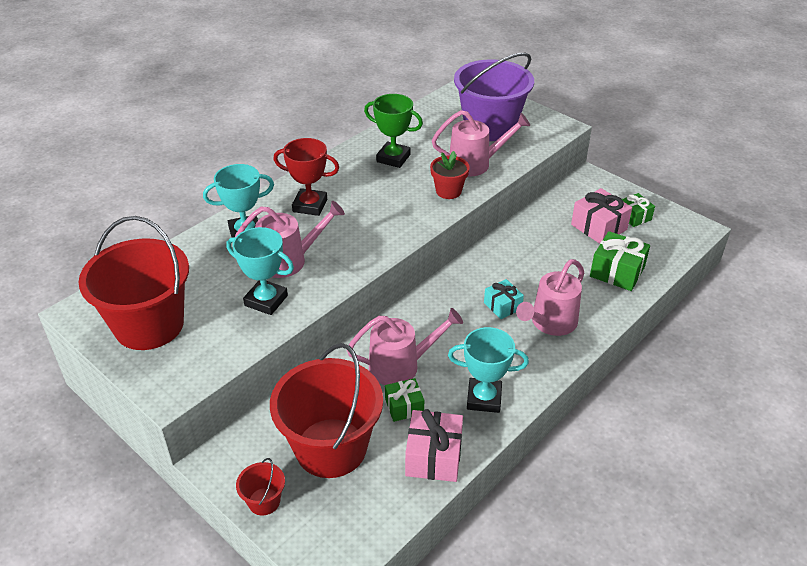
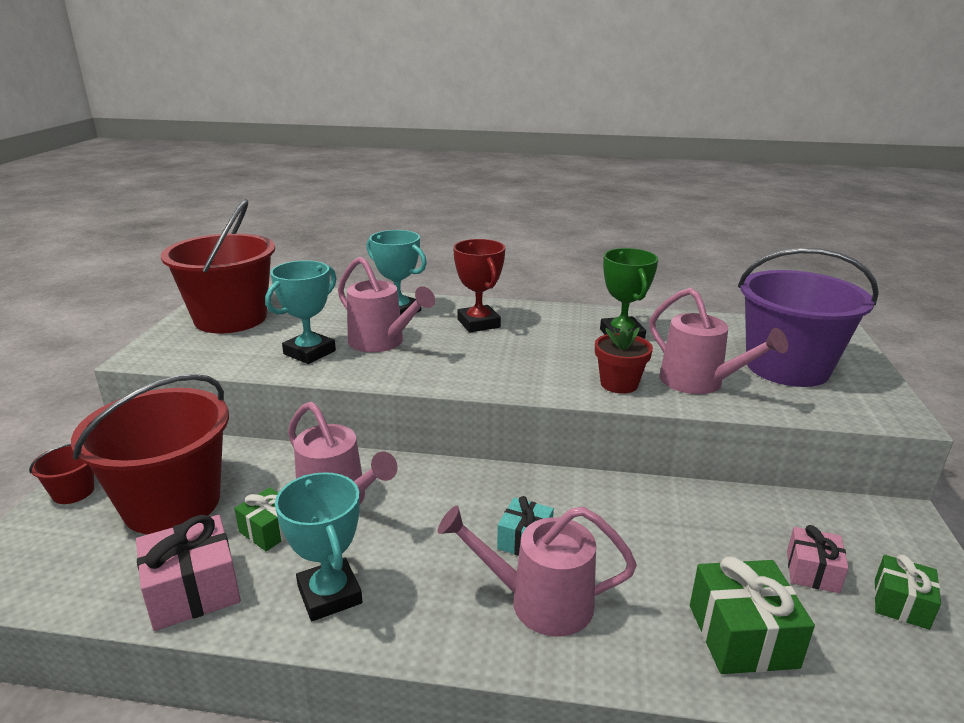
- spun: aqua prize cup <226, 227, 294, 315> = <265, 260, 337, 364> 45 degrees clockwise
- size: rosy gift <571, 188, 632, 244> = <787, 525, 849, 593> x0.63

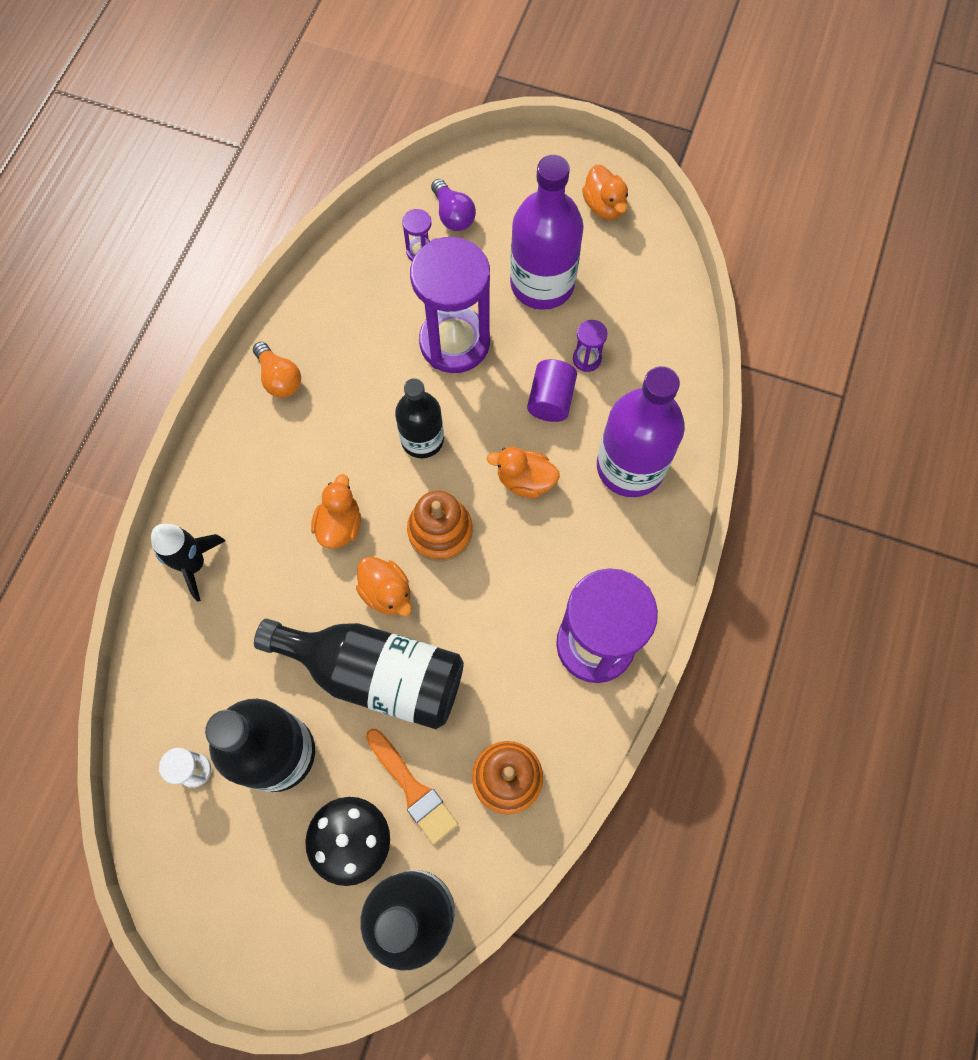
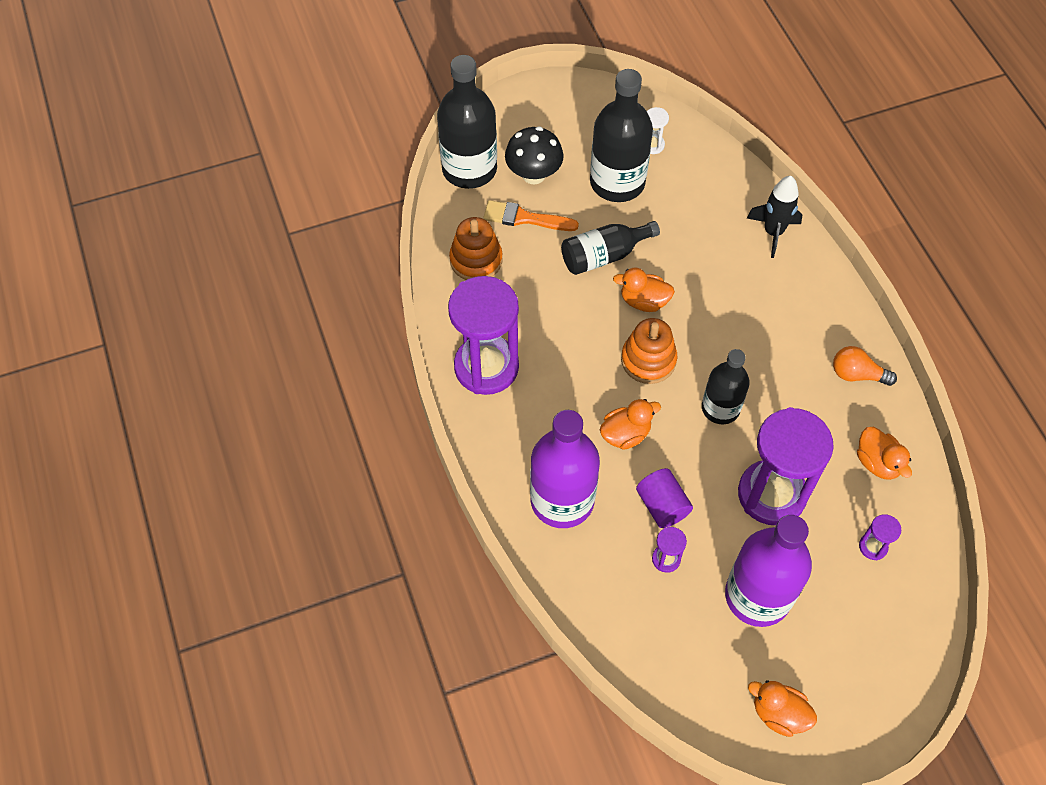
- size: ebony drink bottle <254, 619, 464, 729> = <561, 221, 660, 275> x0.63
- relocated: orange-coloured duck <311, 474, 361, 548> to <857, 427, 912, 480>
- missing: purple light bulb <431, 179, 476, 231>

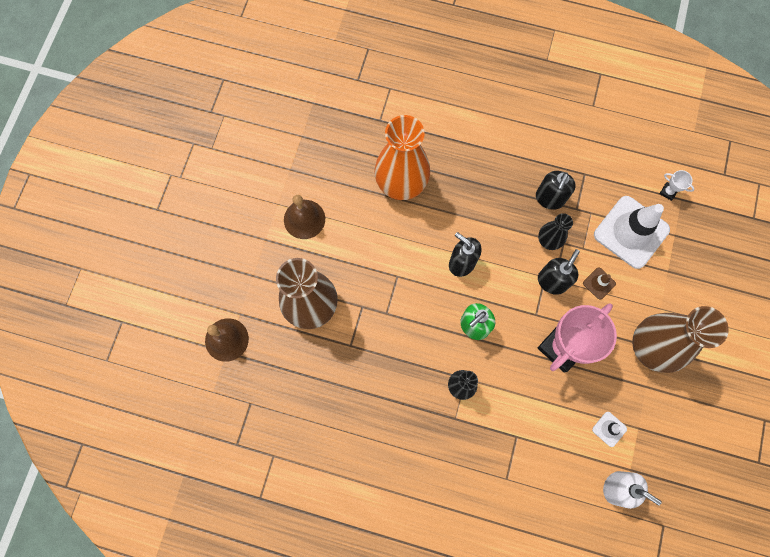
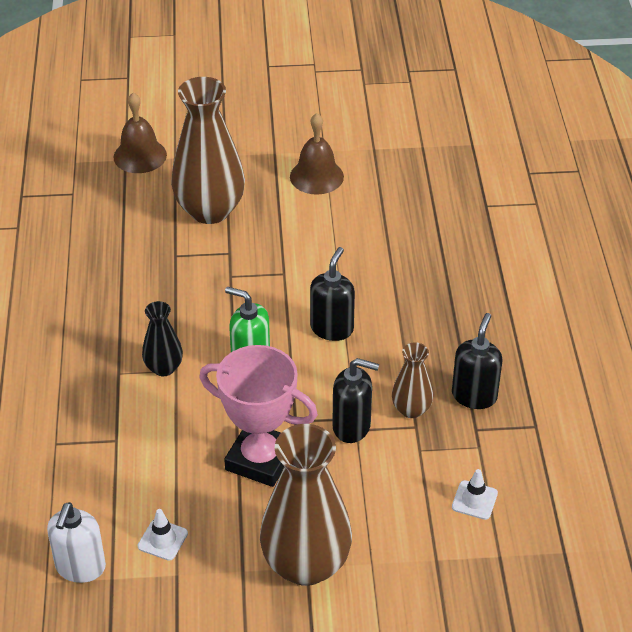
- colour: ebony vase <538, 213, 573, 250> to brown vase <392, 343, 433, 418>
- spun: ebony soap dispenser <536, 171, 576, 210> = <452, 313, 503, 409> 105 degrees clockwise
- size: pure white road cone <594, 196, 670, 269> = <452, 469, 498, 520> x0.42
- missing: orange-coloured vase <374, 115, 430, 200>
- missing: brown road cone <583, 268, 616, 300>
- missing: pure white prize cup <660, 170, 694, 201>

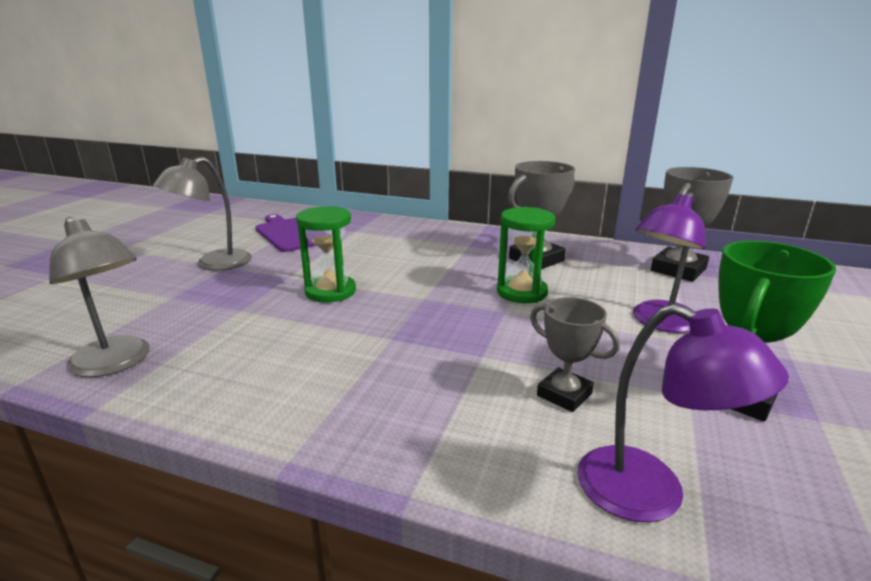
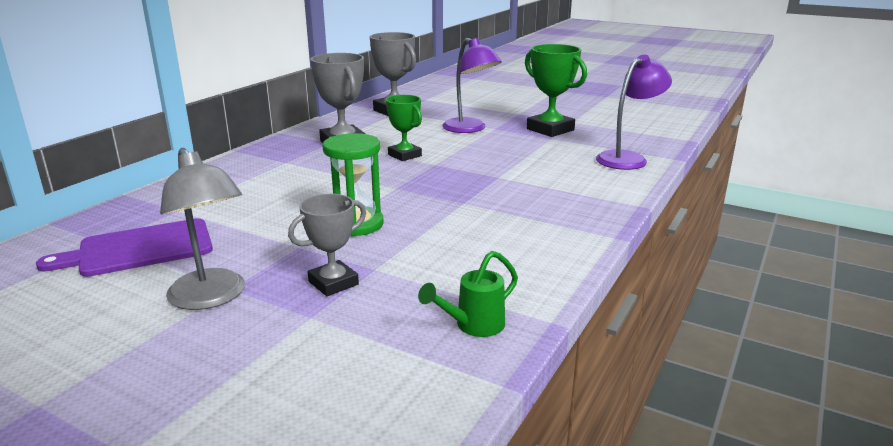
- relocated: gray prize cup <530, 297, 620, 412> to <288, 194, 366, 296>
- exchanged: leaf-green sand timer <497, 207, 555, 303> to leaf-green prize cup <386, 95, 422, 161>
- exchanged: gray reading lamp <49, 217, 150, 377> to leaf-green sprinkling can <418, 251, 518, 337>

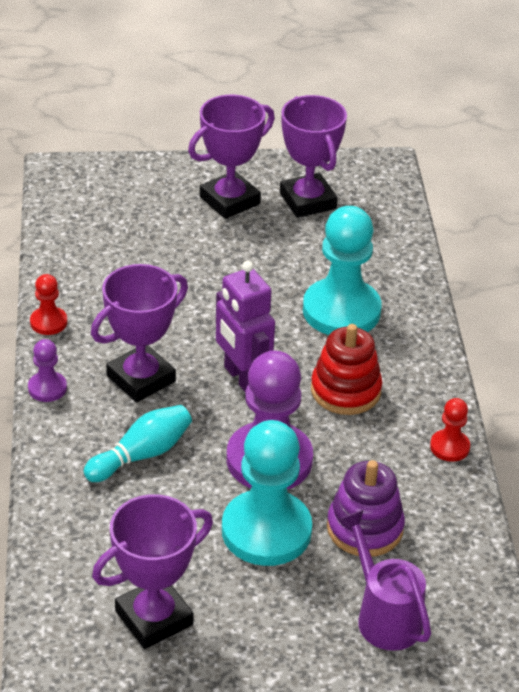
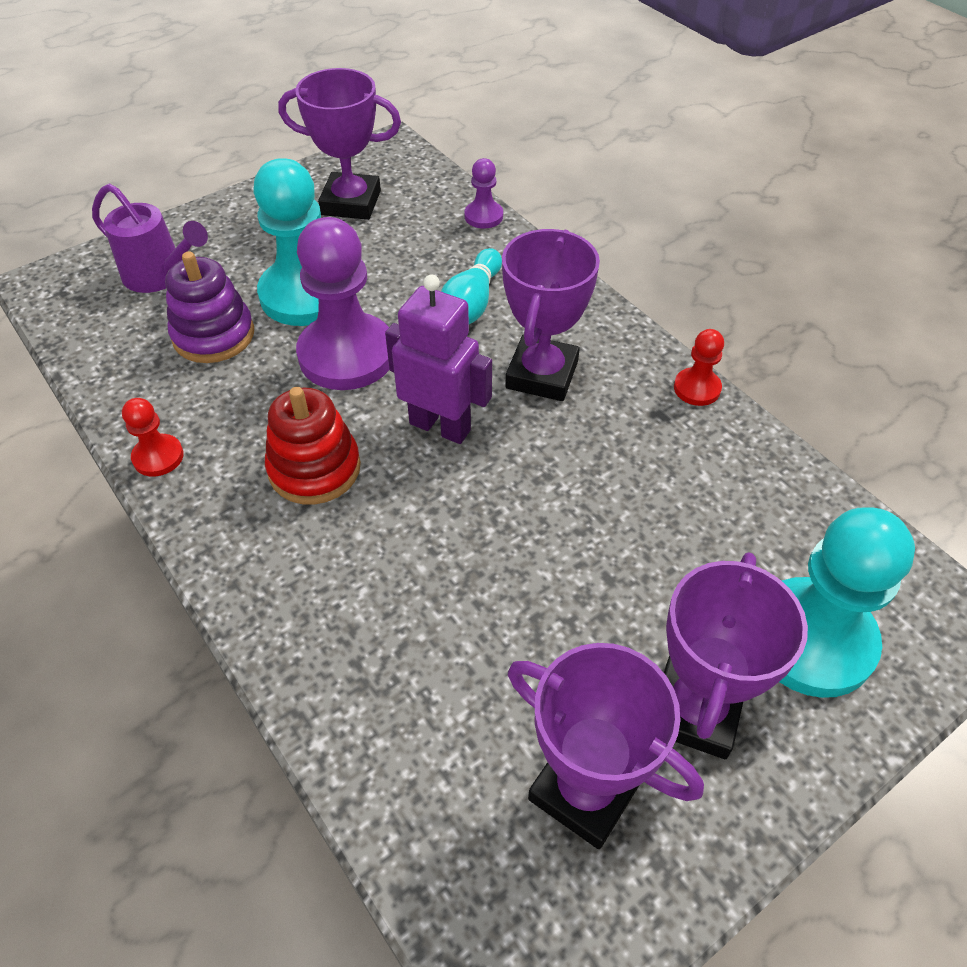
- spun: purple prize cup <92, 494, 213, 649> = <278, 68, 401, 220> 75 degrees clockwise
- relocated: purple chess pawn <28, 339, 67, 402> to <464, 158, 503, 229>
- relocated: aqua chess pawn <303, 206, 382, 335> to <779, 507, 915, 698>

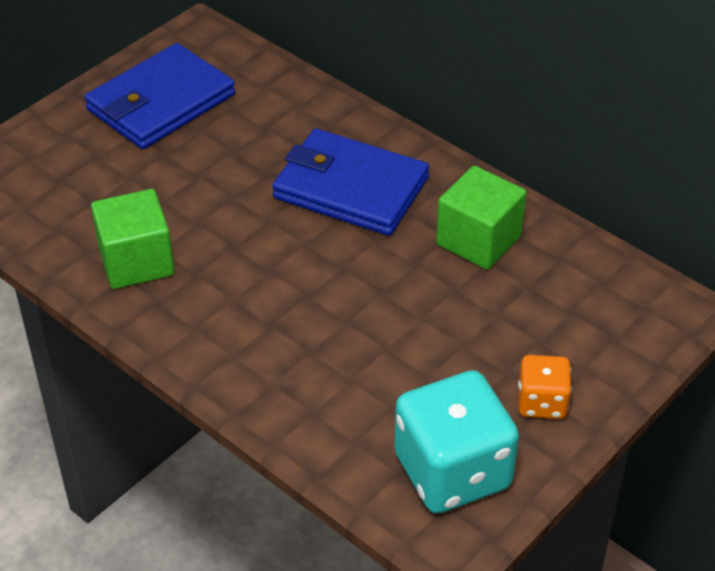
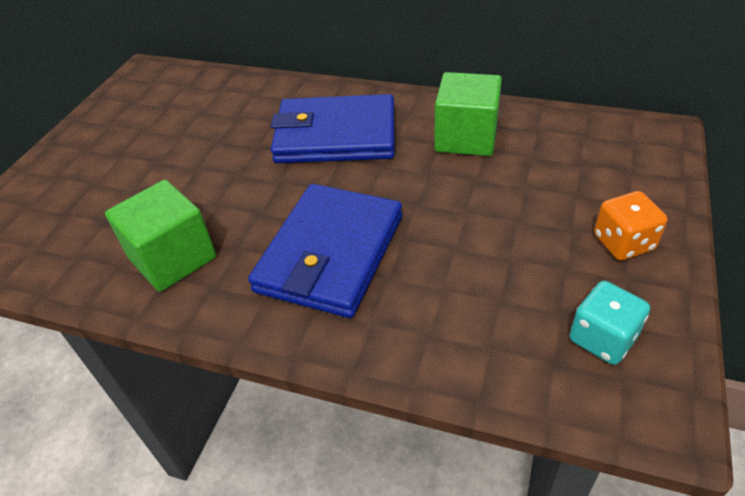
- relocated: blue card wallet <84, 43, 235, 149> to <248, 184, 402, 318>
- size: aqua dice <394, 370, 519, 514> = <569, 281, 650, 365> x0.52

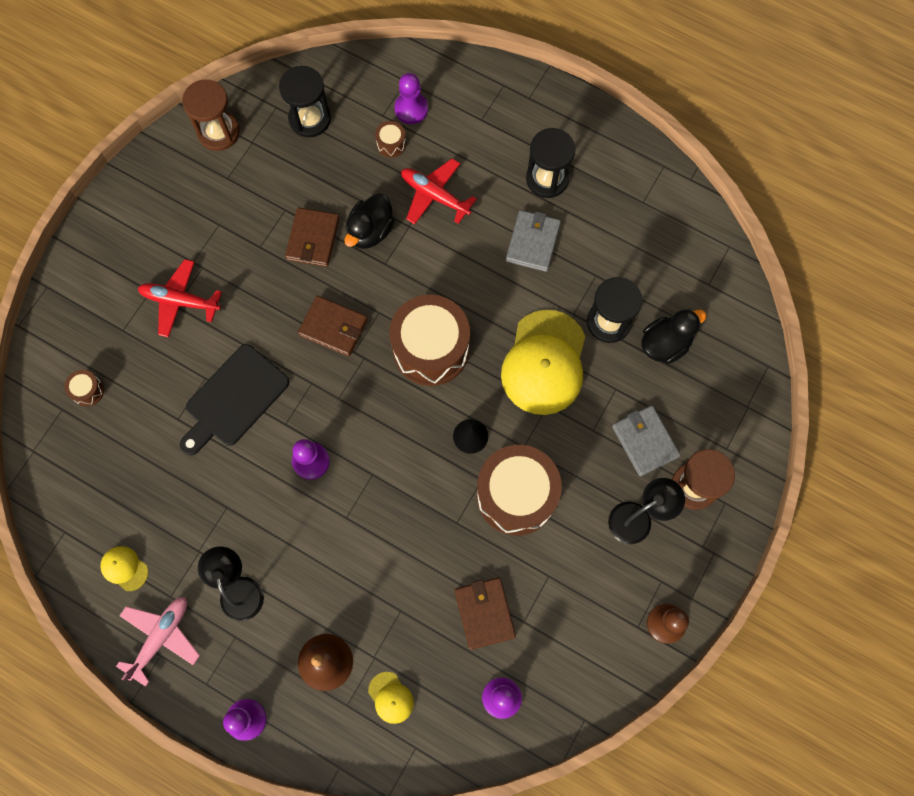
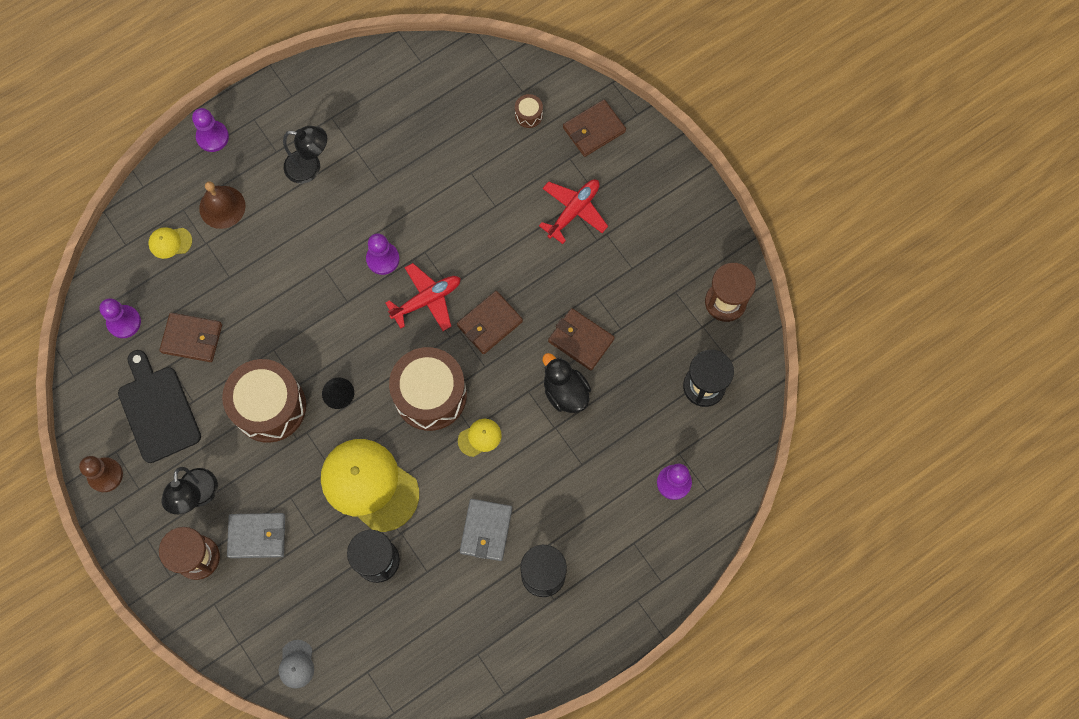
- relocated: ebony cutting board <180, 344, 289, 455> to <118, 350, 201, 463>
- appeared: gray cap <279, 640, 314, 689>
- relocated: red aeroplane <401, 158, 477, 224> to <386, 263, 461, 331>
- relocated: golden cap <100, 546, 148, 591> to <458, 419, 502, 457>
- spun: gray card wallet <506, 210, 561, 272> = <460, 499, 512, 561> 60 degrees clockwise
- appeared: brown card wallet <563, 100, 626, 157>
- missing: rosy aeroplane <116, 597, 200, 687>
- missing: brown drum <375, 121, 406, 158>
- missing: ebony duck <642, 309, 706, 364>

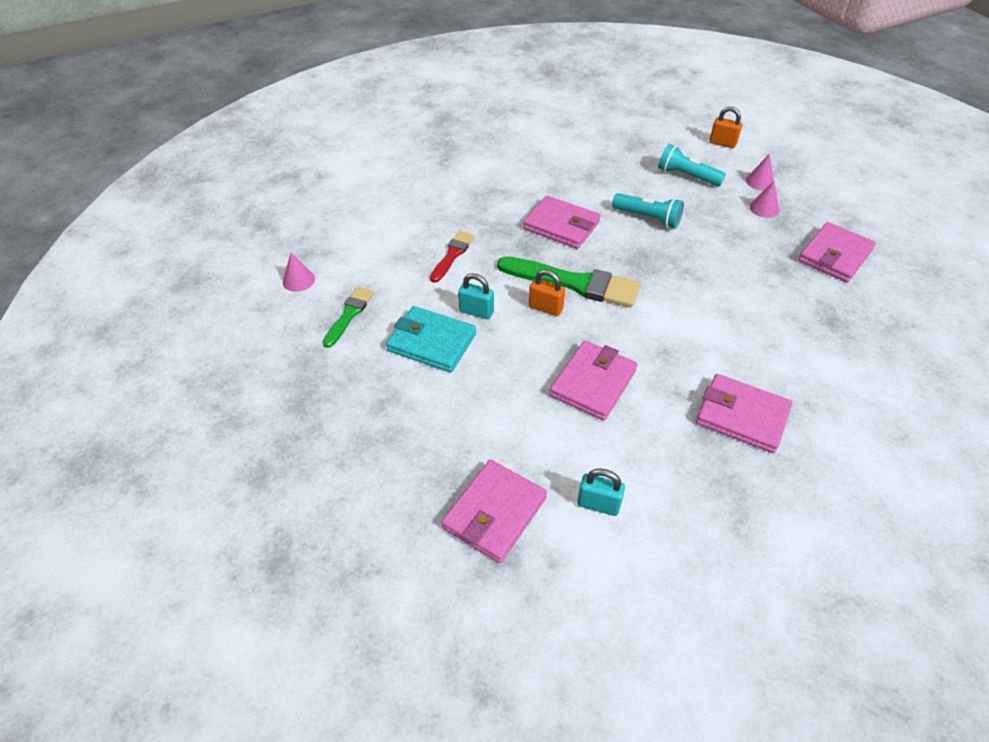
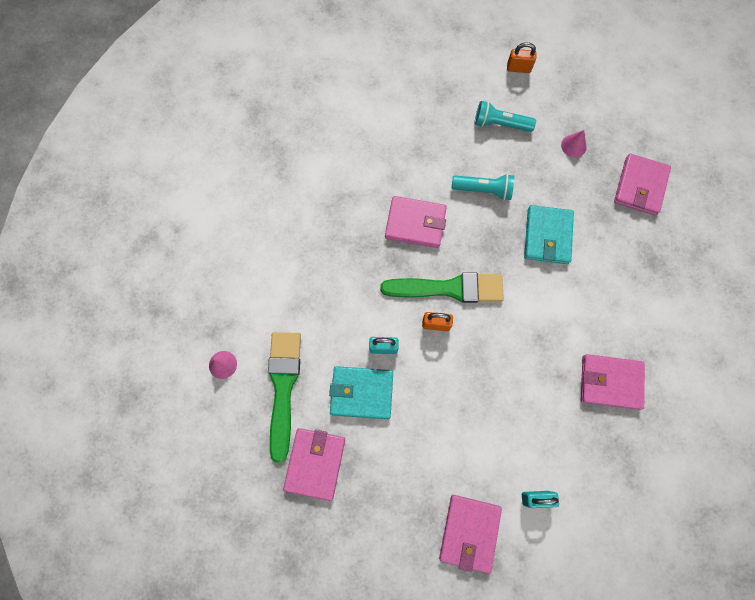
- size: leaf-green brush <322, 287, 374, 348> = <268, 332, 301, 463> x1.81
- relocated: rosy card wallet <550, 341, 638, 421> to <283, 428, 345, 501>
- appeared: aqua card wallet <524, 205, 574, 264>
- missing: red brush <430, 231, 475, 283>
- missing: rosy solid cone <746, 154, 774, 190>

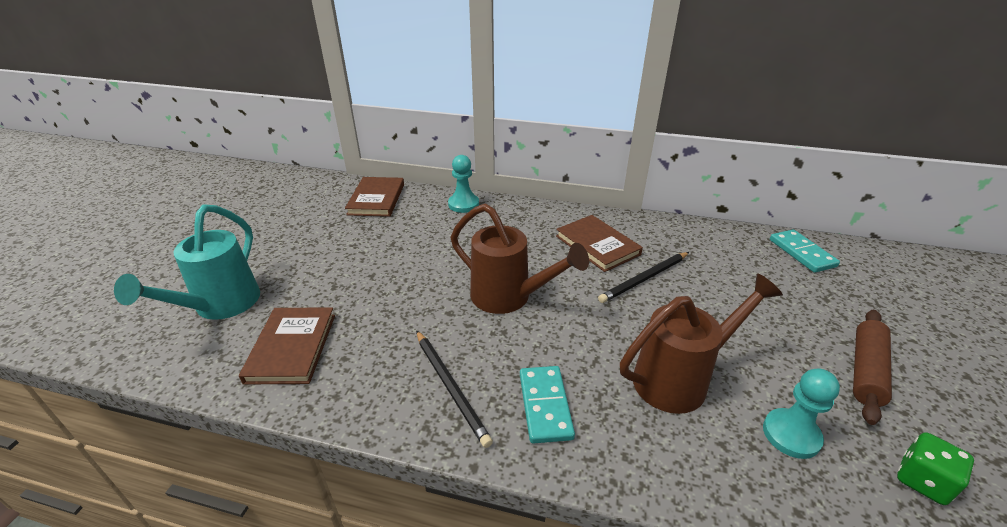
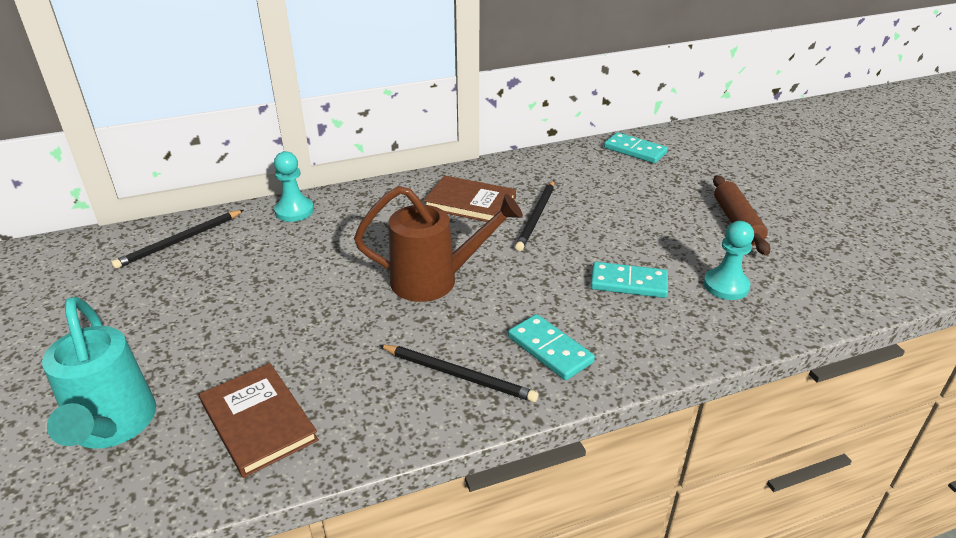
- exchanged: brown hardback <345, 177, 404, 217> to ebony wooden pencil <111, 210, 244, 269>
- exchanged: brown sprinkling can <620, 273, 783, 414> to aqua domino <590, 262, 668, 298>
- missing: leaf-green dice <897, 432, 974, 505>

